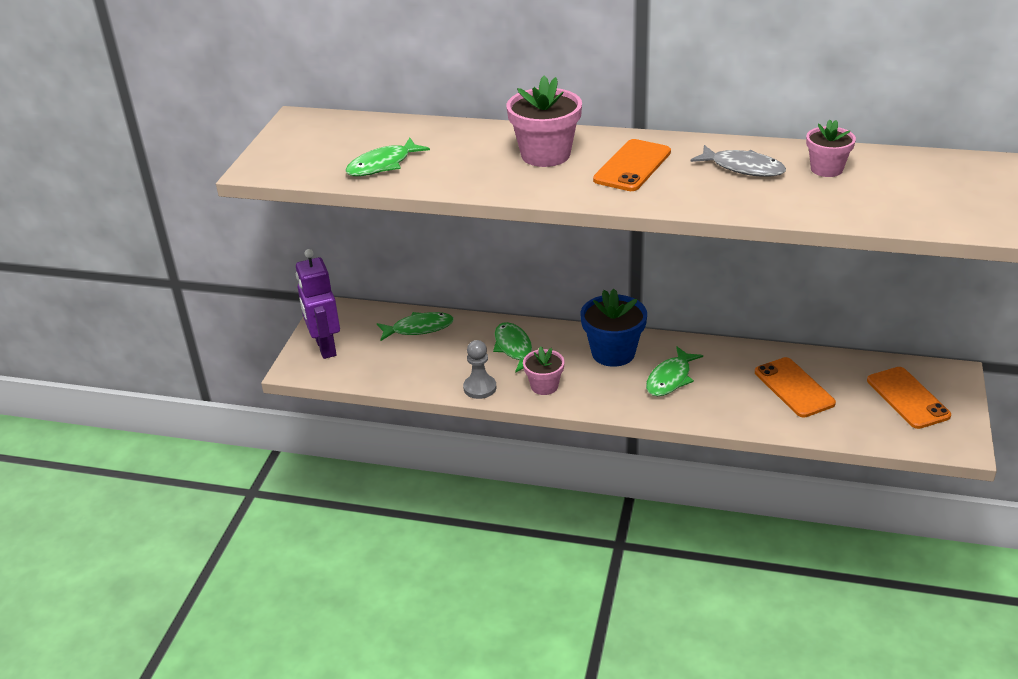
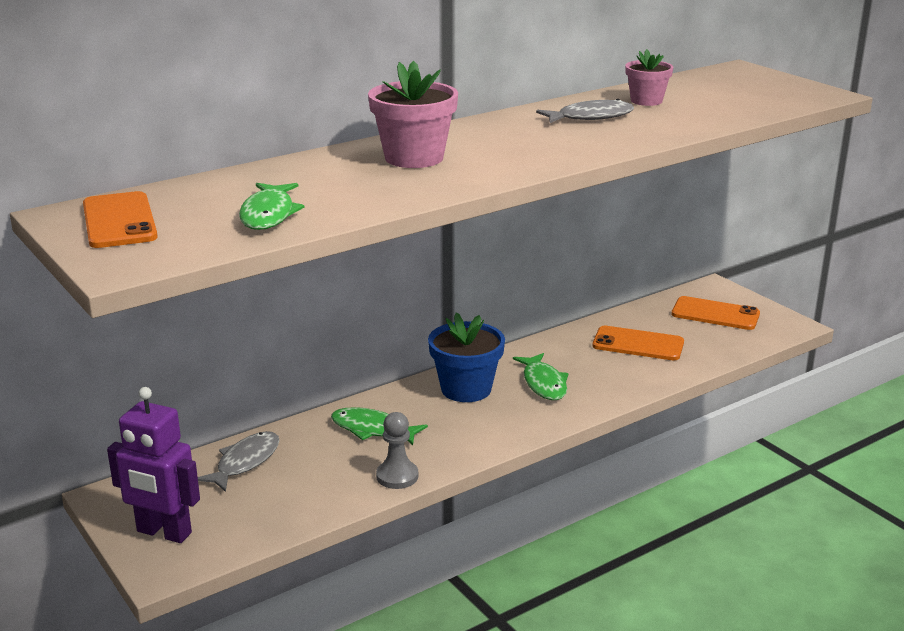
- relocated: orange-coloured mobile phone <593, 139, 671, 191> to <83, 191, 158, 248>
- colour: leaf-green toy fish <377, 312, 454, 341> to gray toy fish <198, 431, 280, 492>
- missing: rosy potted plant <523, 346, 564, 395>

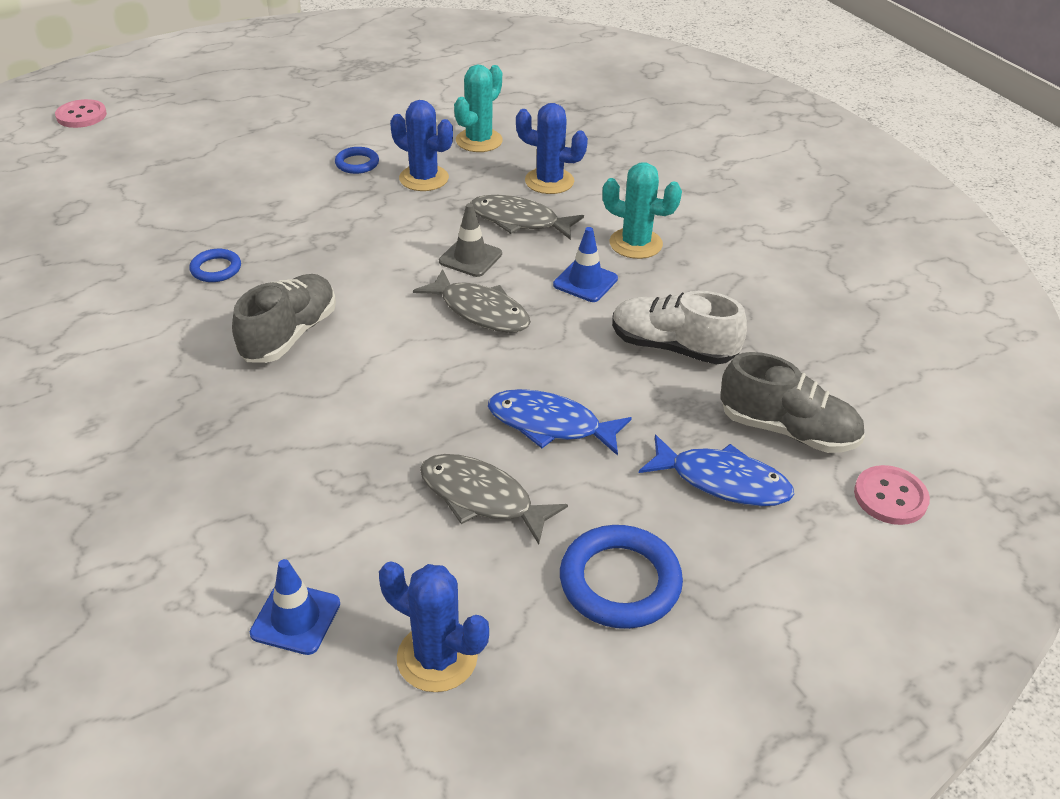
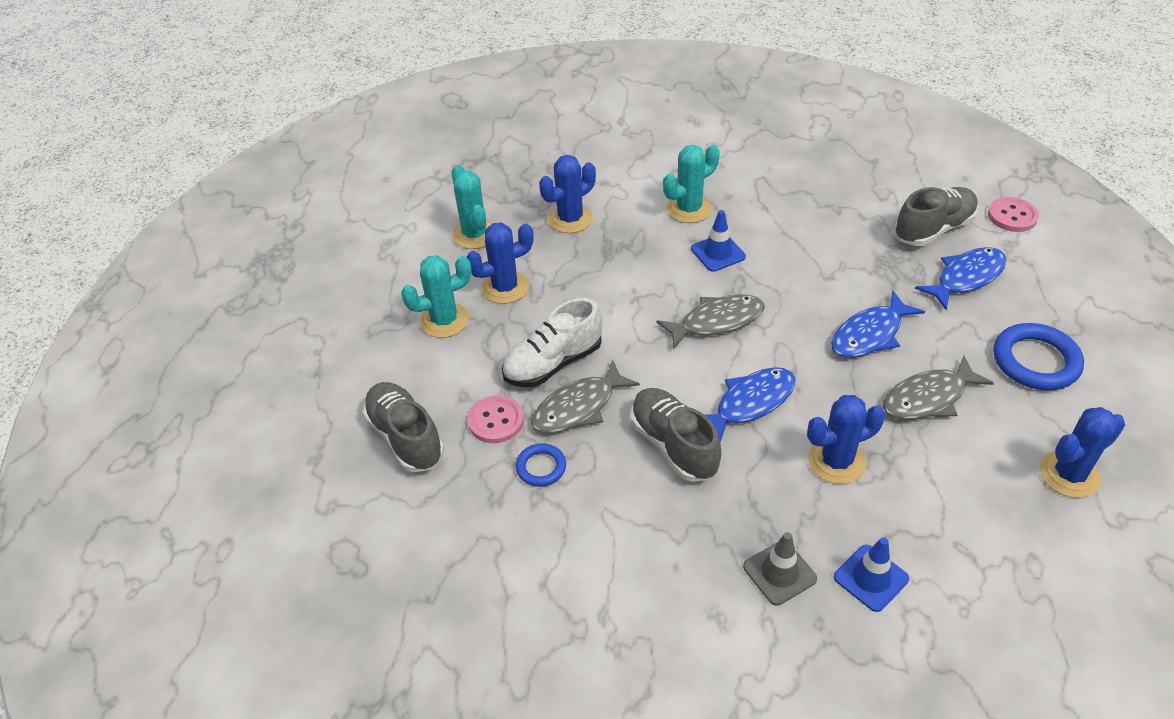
- appeared: gray lace-up shoe <362, 382, 444, 473>
- exchanged: blue hoop <335, 147, 379, 174> to aqua saguaro cactus <401, 255, 472, 338>
- relocated: rosy sewing button <55, 99, 107, 128> to <468, 395, 524, 443>
- relocated: pure white lace-up shoe <612, 291, 747, 364> to <502, 298, 602, 387>
- relocated: gray toy fish <470, 195, 584, 240> to <531, 360, 640, 434>
- appeared: blue toy fish <705, 367, 795, 442>
- relocated: gray road cone <439, 203, 502, 277> to <743, 532, 817, 606>
- appeared: blue saguaro cactus <807, 395, 885, 484>
- relocated: blue road cone <250, 559, 340, 655> to <834, 537, 909, 612>

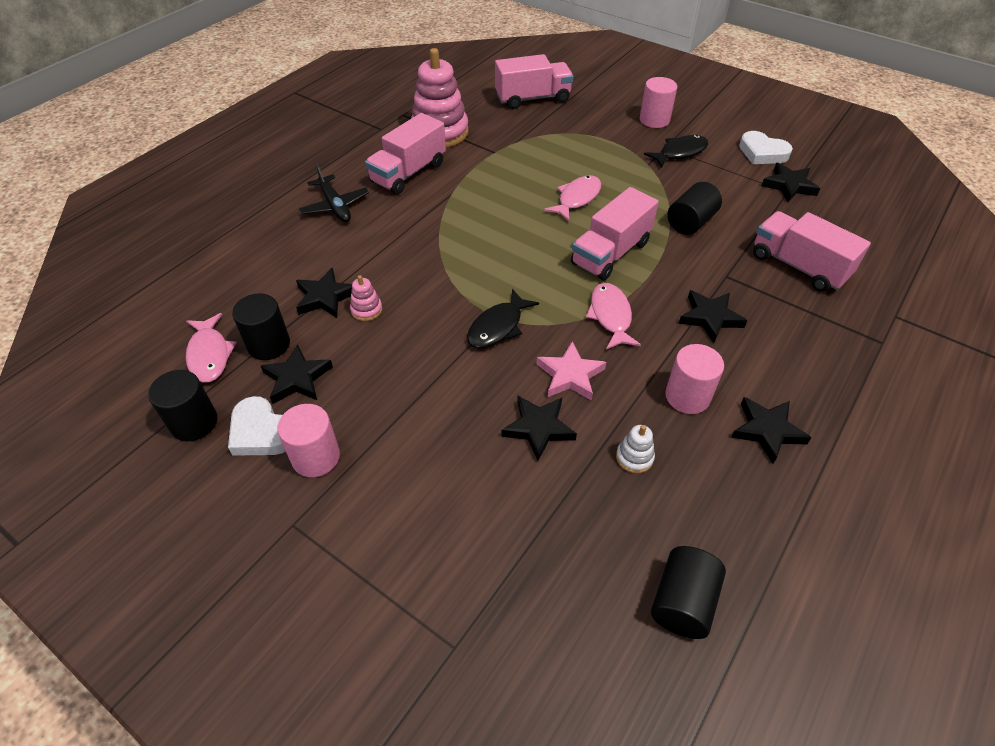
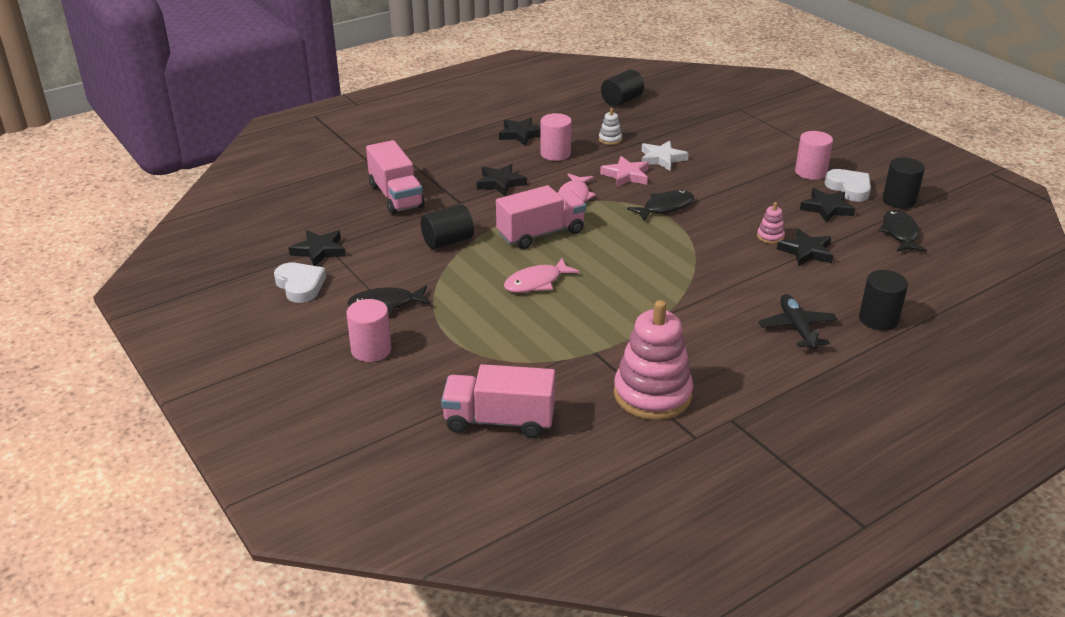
- colour: ebony five-pointed star <501, 396, 577, 461> to pure white five-pointed star <641, 141, 689, 171>
- relocated: ebony solid cylinder <232, 293, 290, 360> to <859, 270, 908, 331>
- colour: rosy toy fish <186, 313, 237, 383> to ebony toy fish <879, 210, 927, 252>
- missing: rosy lorry <365, 113, 446, 194>

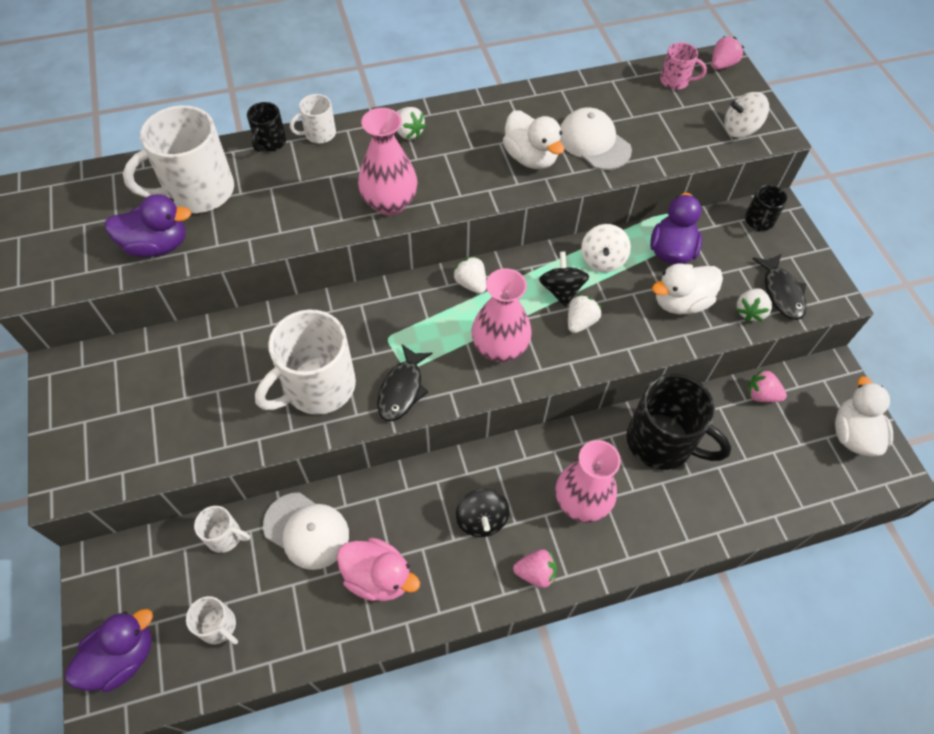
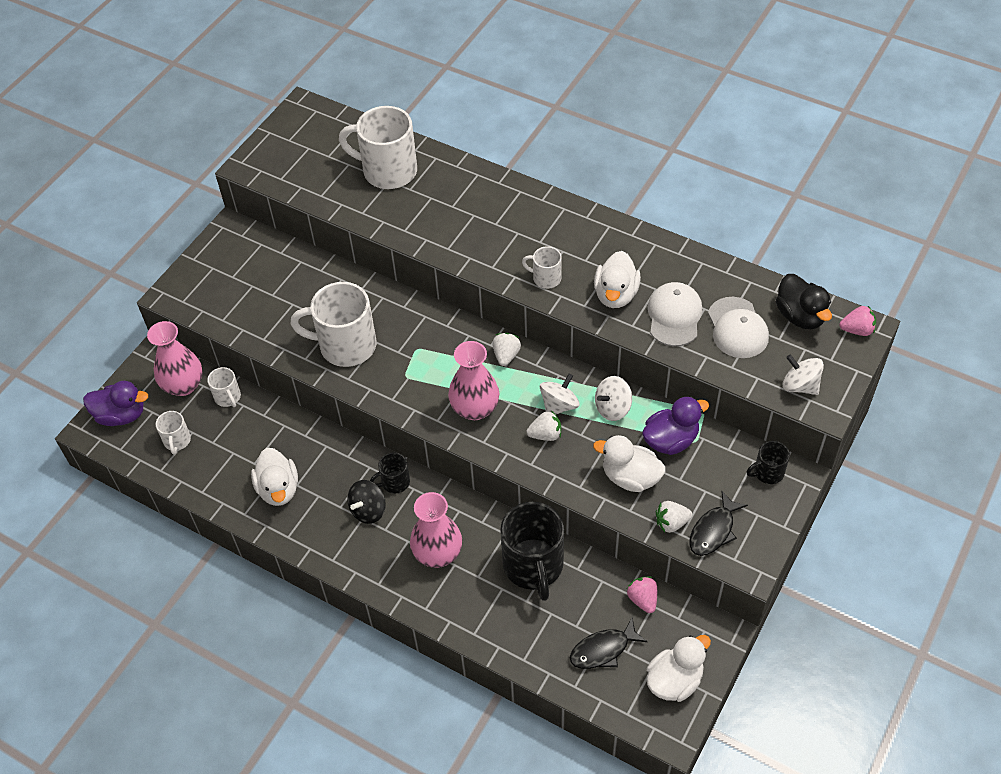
- relocated: rosy vase <358, 108, 418, 215> to <147, 321, 203, 396>
- colour: rosy duck <337, 538, 420, 601> to pure white duck <251, 448, 298, 506>
- relocated: ebony coffee mug <247, 102, 286, 152> to <370, 452, 410, 493>
- relocated: pure white coffee mug <290, 94, 336, 144> to <522, 246, 562, 289>
- colour: ebony toy top <539, 251, 589, 307> to pure white toy top <540, 374, 580, 414>
- relocated: ebony toy fish <377, 344, 433, 421> to <570, 617, 648, 669>
- relocated: pure white cap <263, 493, 349, 570> to <708, 297, 769, 358>
- exchanged: rosy coffee mug <660, 42, 707, 90> to ebony duck <776, 274, 832, 329>
- missing: purple duck <105, 194, 192, 257>
- missing: pure white berry <396, 107, 426, 140>
- missing: rosy berry <513, 549, 557, 588>

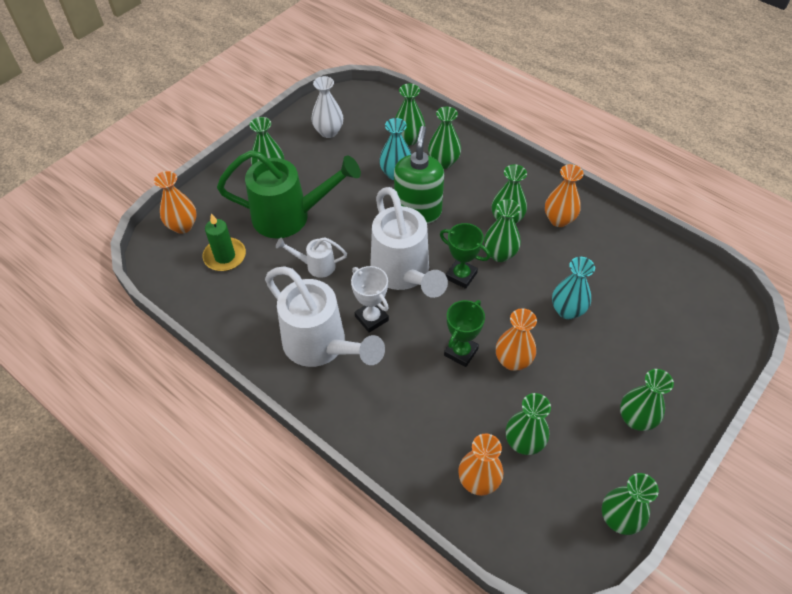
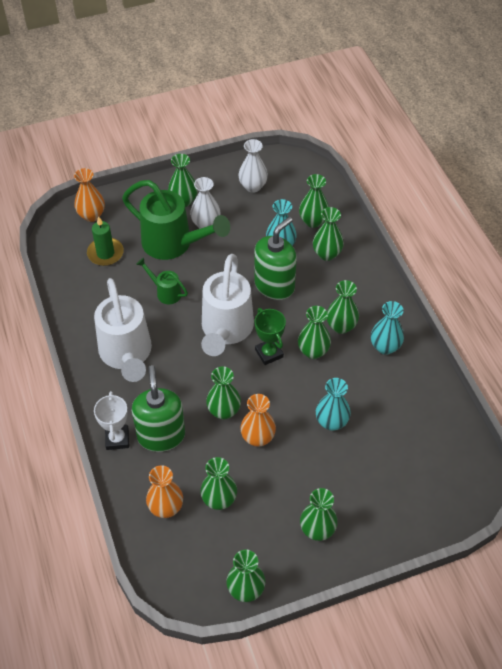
- relocated: pure white prize cup <351, 266, 389, 333> to <94, 391, 129, 450>
- appeared: leaf-green soap dispenser <132, 365, 185, 452>
- colour: pure white sprinkling can <276, 237, 347, 278> to leaf-green sprinkling can <136, 258, 188, 304>
- appeared: pure white vase <190, 177, 220, 229>
- exchanged: leaf-green prize cup <444, 300, 485, 367> to leaf-green vase <206, 366, 241, 419>
- colour: orange-coloured vase <545, 164, 584, 227> to aqua vase <371, 301, 404, 355>

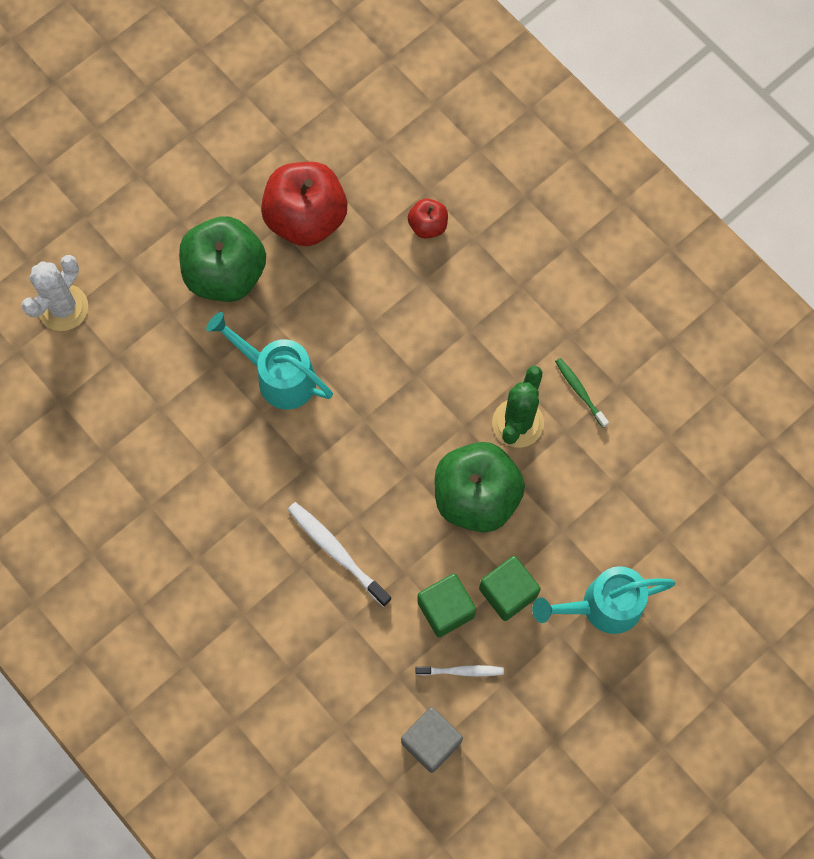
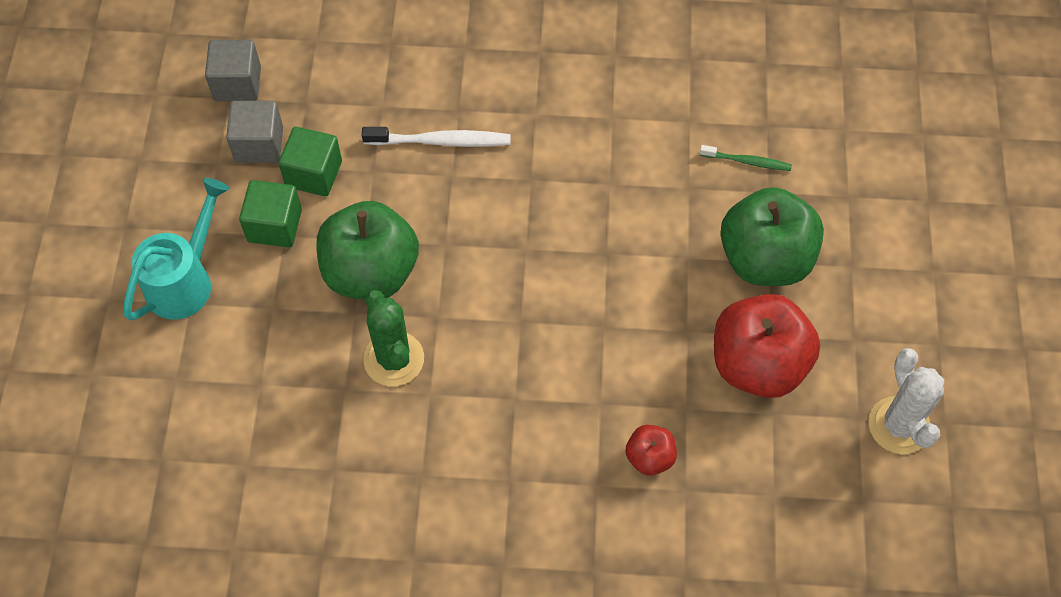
- exchanged: pure white toothbrush <416, 665, 504, 677> to gray block <226, 101, 283, 163>
- relocated: leaf-green toothbrush <555, 358, 609, 428> to <700, 145, 792, 171>
- relocated: pure white saguaro cactus <21, 255, 88, 331> to <868, 348, 944, 454>
- missing: aqua sprinkling can <206, 312, 333, 410>

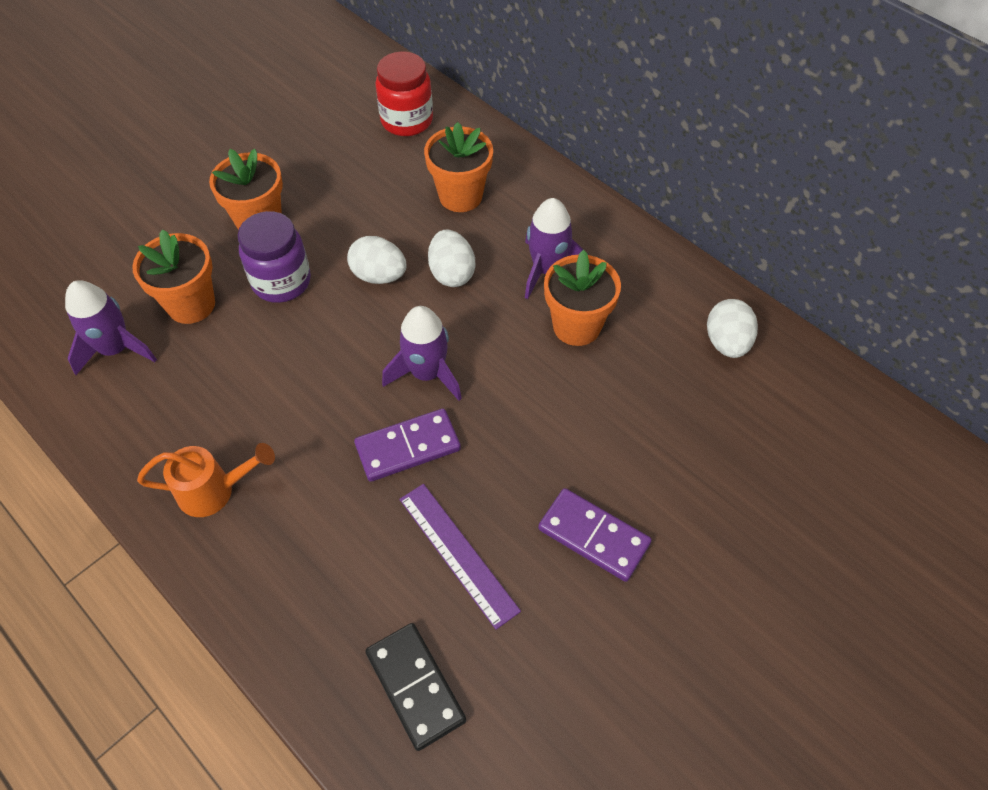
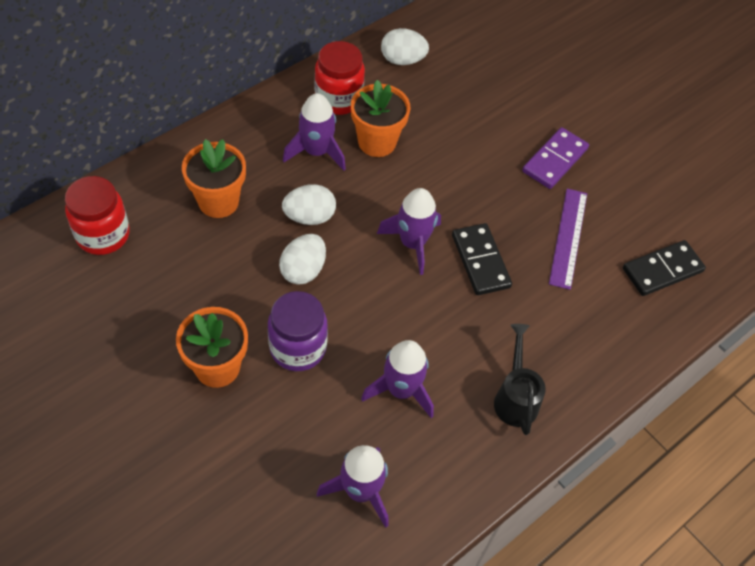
- appeared: red jam jar <315, 41, 365, 115>
- appeared: purple rocket <361, 340, 434, 418>
- colour: purple domino <354, 409, 461, 482> to ebony domino <452, 223, 512, 295>
- colour: orange-coloured sprinkling can <137, 443, 275, 517> to ebony sprinkling can <494, 324, 546, 435>
- spun: purple measuring stick <399, 484, 521, 630> = <549, 188, 587, 290> 45 degrees counterclockwise
- missing: orange-coloured potted plant <132, 229, 215, 324>

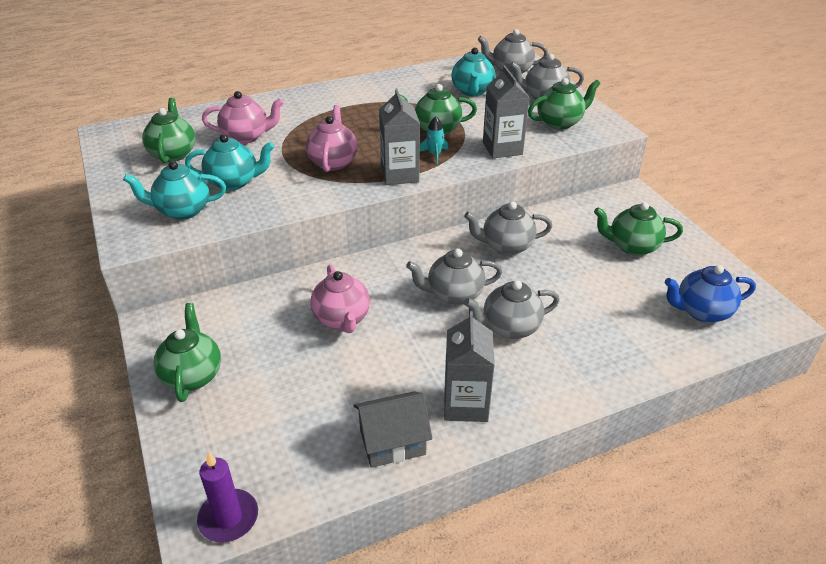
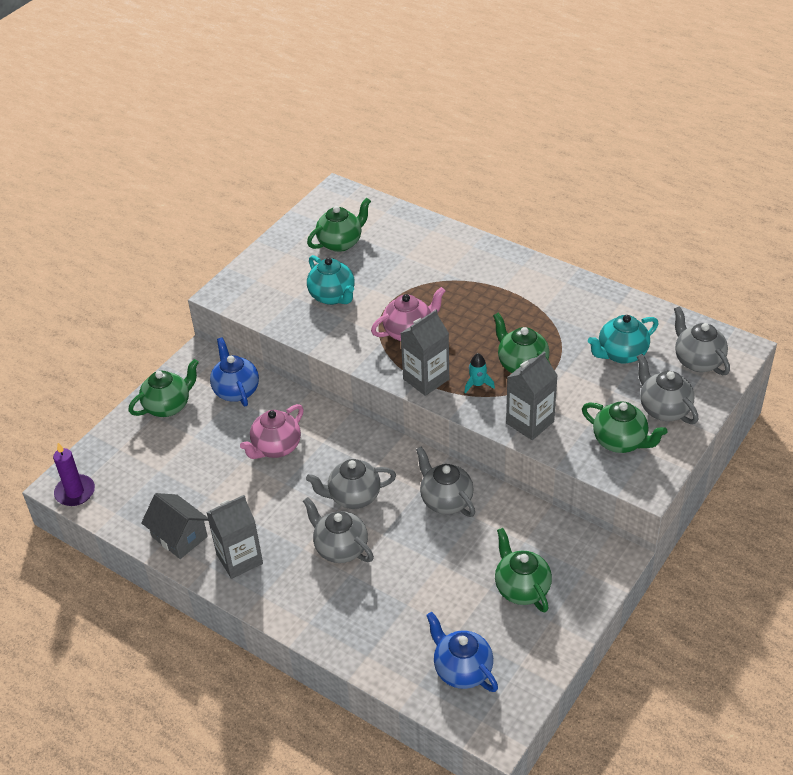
- appeared: blue china teapot <210, 337, 259, 406>
- spun: gray china teapot <406, 249, 502, 305> = <306, 459, 396, 509> 60 degrees counterclockwise
- missing: aqua china teapot <123, 161, 226, 220>
- missing: rosy china teapot <202, 91, 284, 144>

